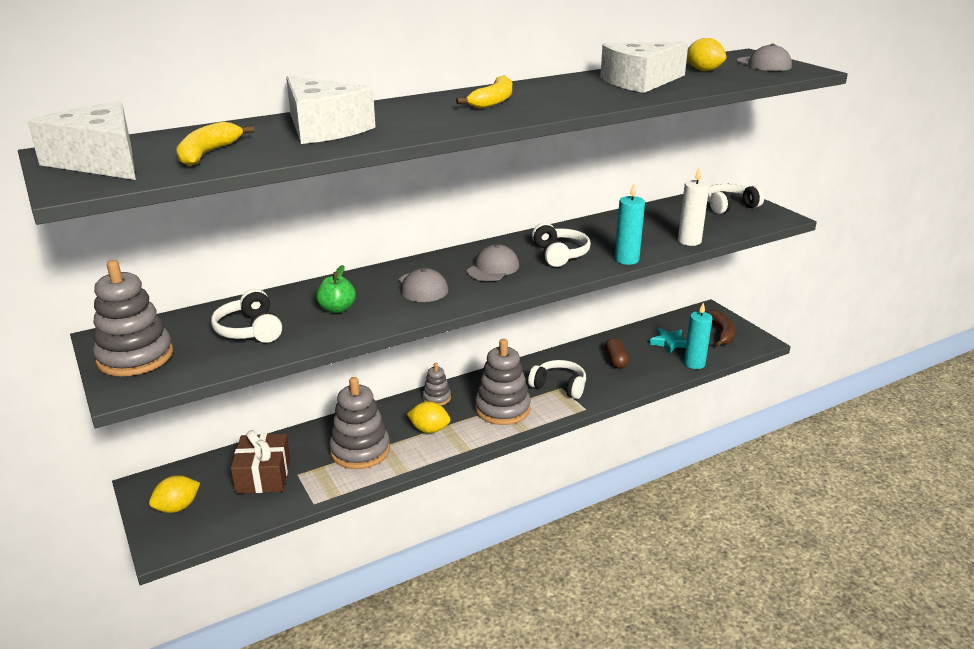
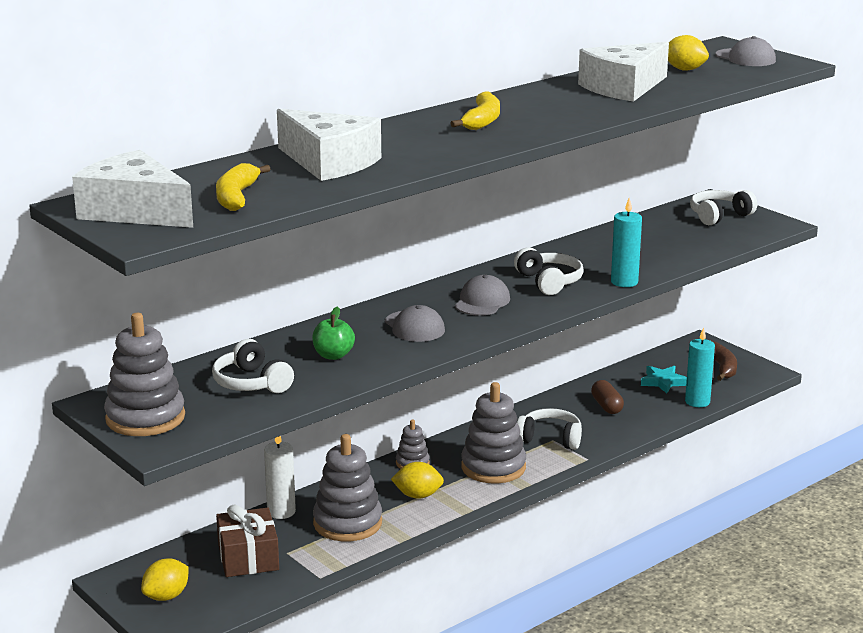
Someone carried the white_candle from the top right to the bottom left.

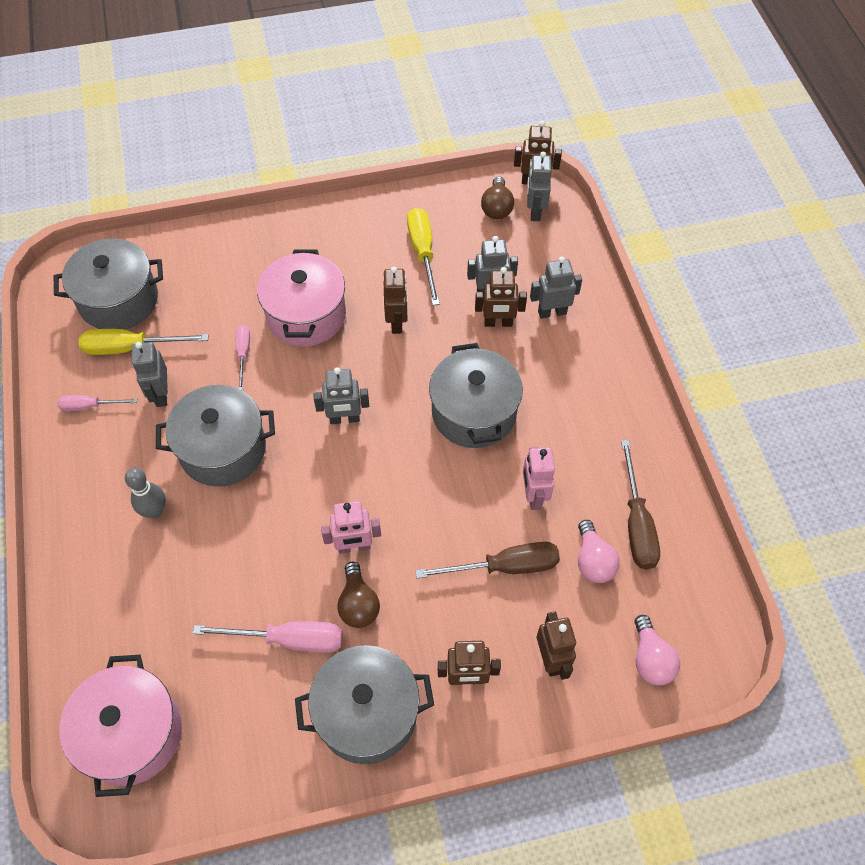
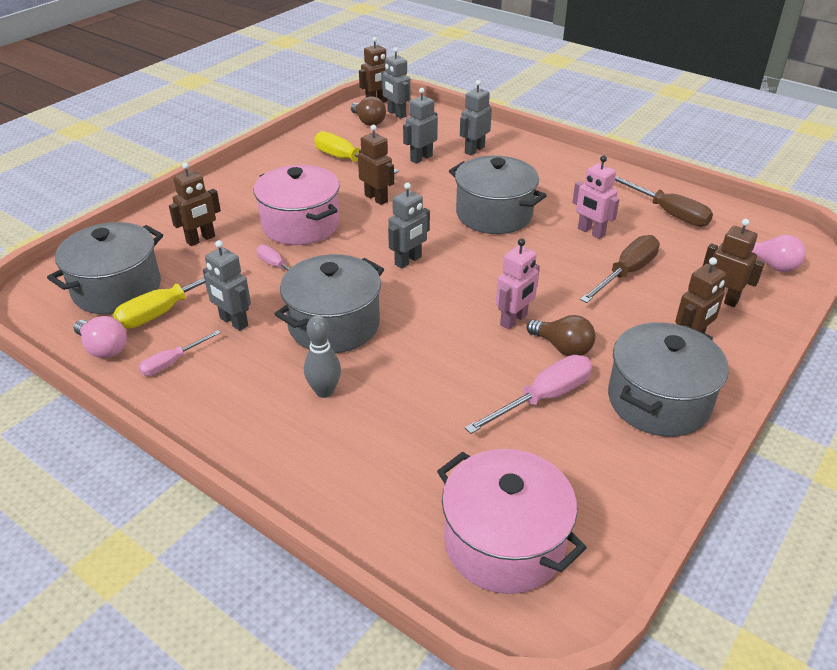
Someone carried the brown_robot (3rd from left in the first image) from the centre to the top left. Someone carried the pink_light_bulb (1st from left) from the middle right to the middle left.

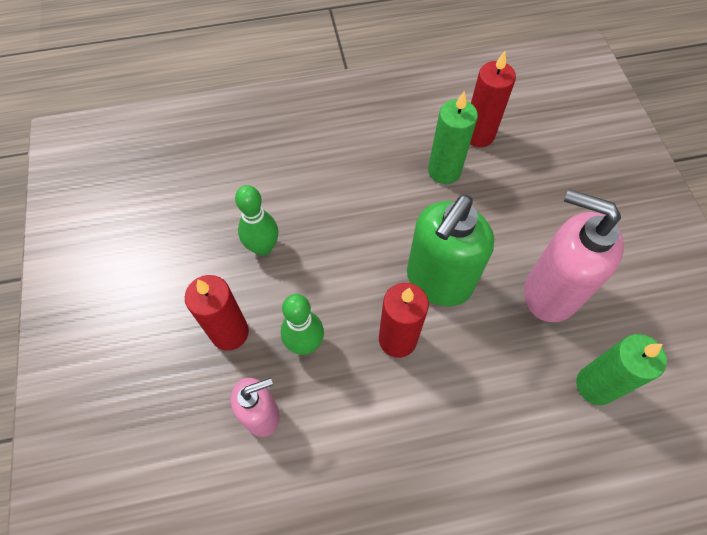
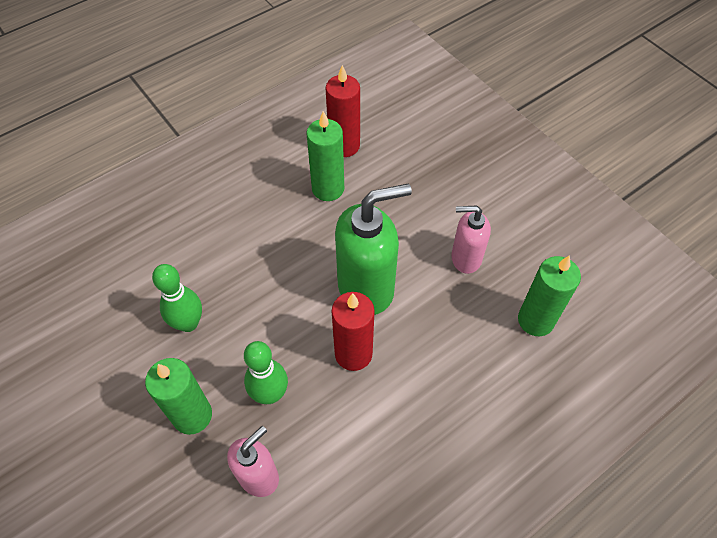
Someone repainted the red_candle (1st from left) at the middle left, which became the green_candle (1st from left) at the bottom left. Someone rotated the green_soap_dispenser at the centre by 120 degrees counterclockwise. Someone scaled the pink_soap_dispenser (2nd from left) at the middle right by 0.58.

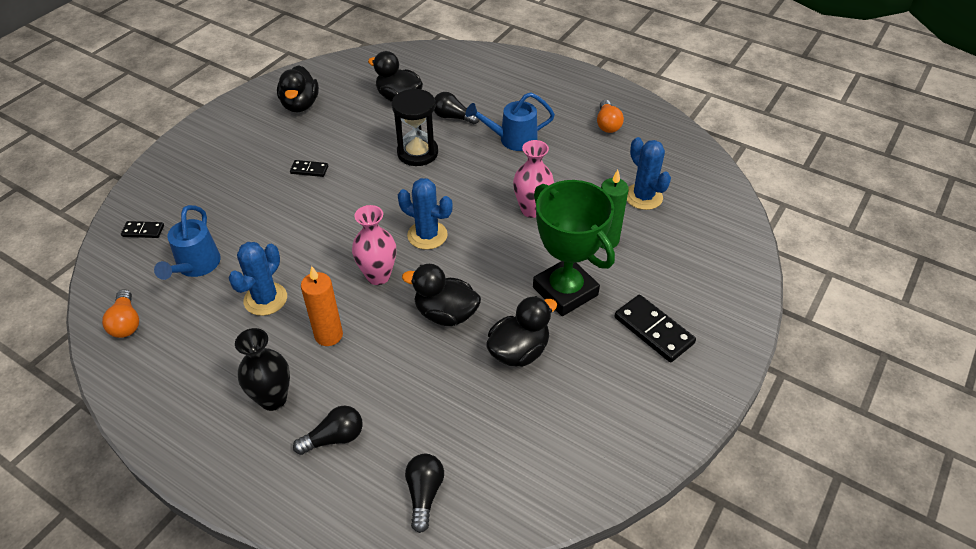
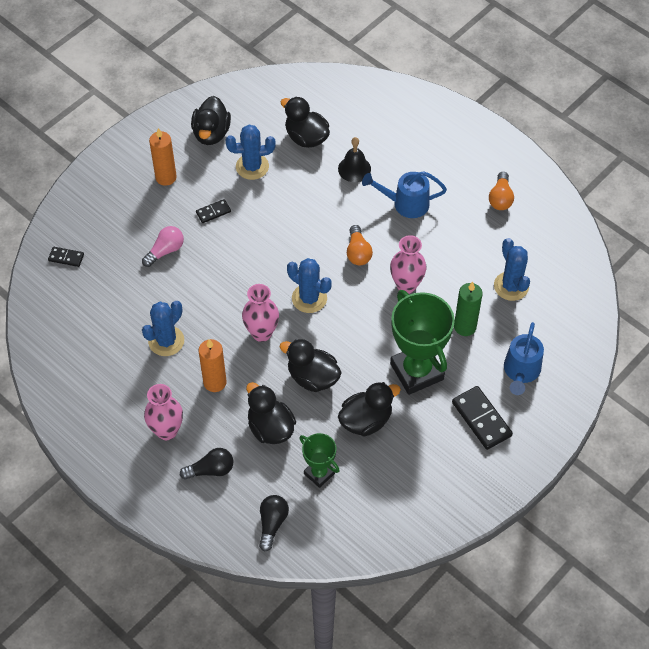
Someone took away the black_hourglass at the top centre. Someone put down the pink_light_bulb at the middle left. Someone put down the orange_candle (1st from left) at the top left. Someone put down the blue_cactus (2nd from left) at the top centre. Someone put down the black_duck (2nd from left) at the centre. Someone put down the green_trophy (1st from left) at the bottom centre. Someone carried the orange_light_bulb (1st from left) from the middle left to the centre. Someone carried the blue_watering_can (1st from left in the first image) from the middle left to the middle right. Someone swapped the black_light_bulb (3rd from left) at the top centre for the black_bell at the top centre. Someone repainted the black_vase at the bottom left, which became the pink_vase (1st from left) at the middle left. Someone rotated the black_domino (2nd from left) at the top left by 45 degrees counterclockwise.

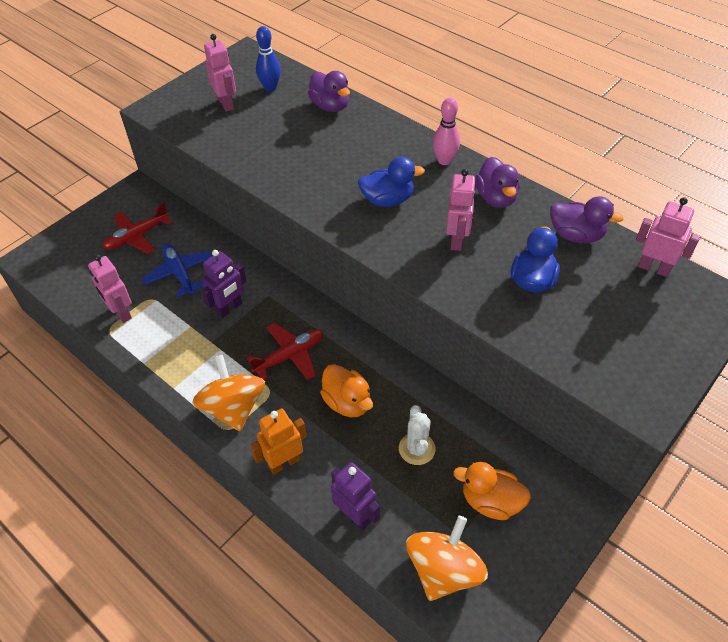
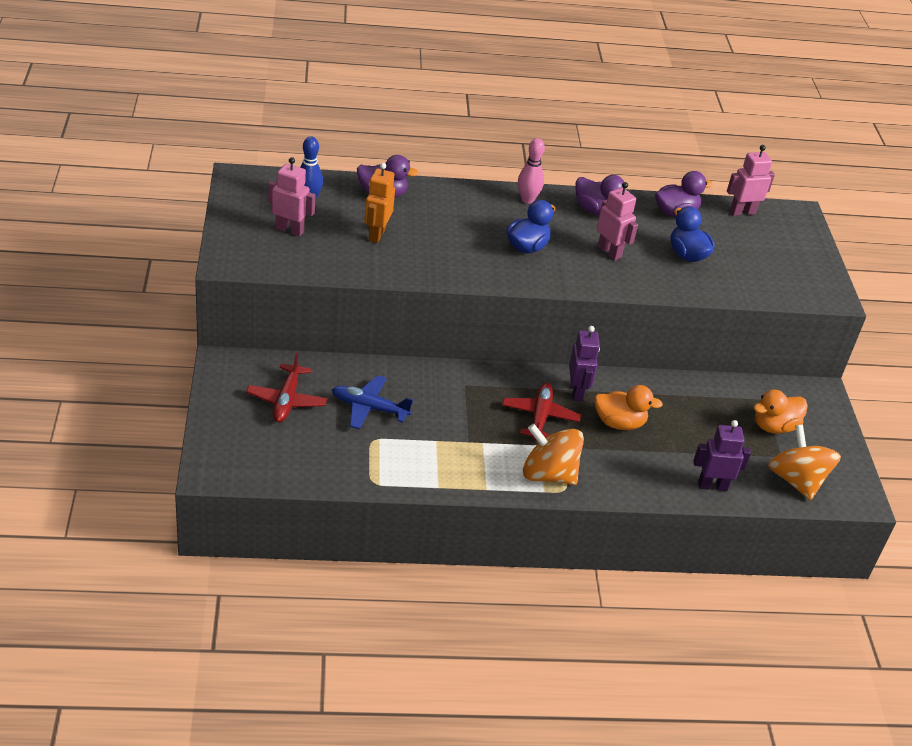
Someone took away the pink_robot (1st from left) at the middle left. Someone took away the white_cactus at the bottom centre. Someone carried the purple_robot (1st from left) from the middle left to the centre. Someone carried the orange_robot from the bottom centre to the top centre.

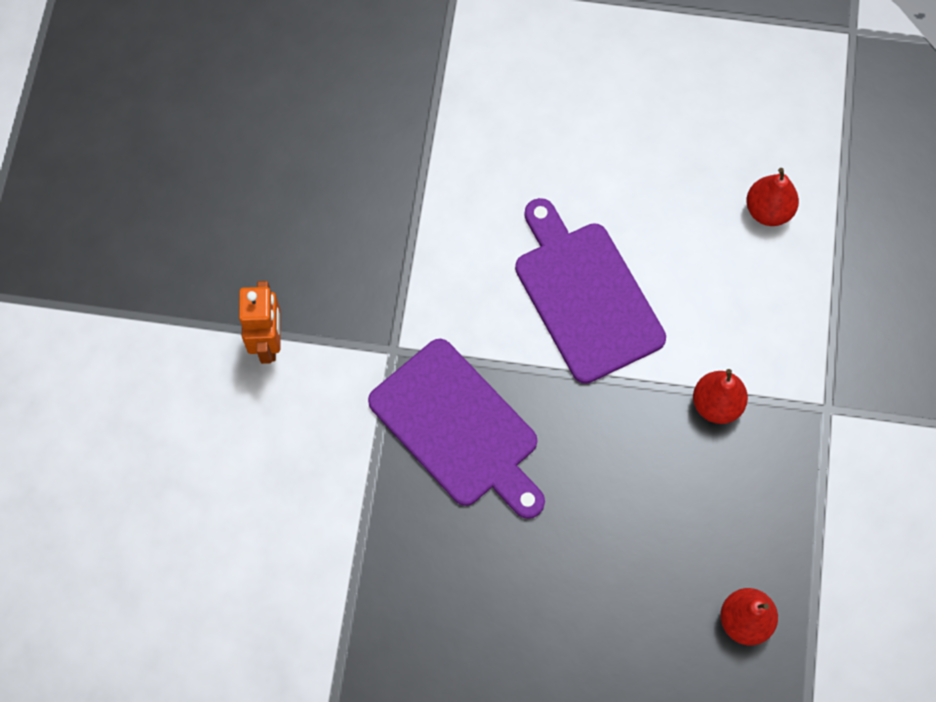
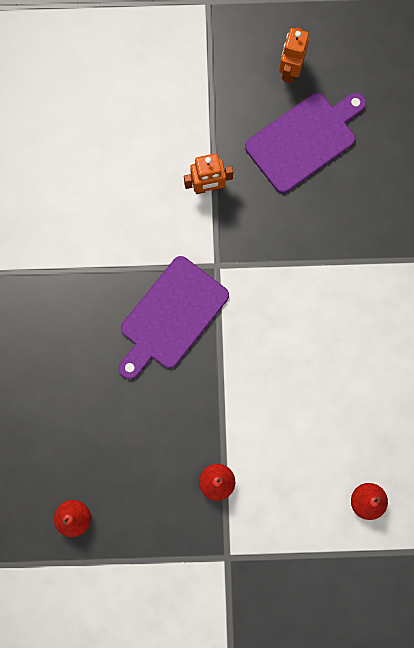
Someone put down the orange_robot (2nd from left) at the top right. Someone carried the purple_cutting_board (2nd from left) from the centre to the top right.

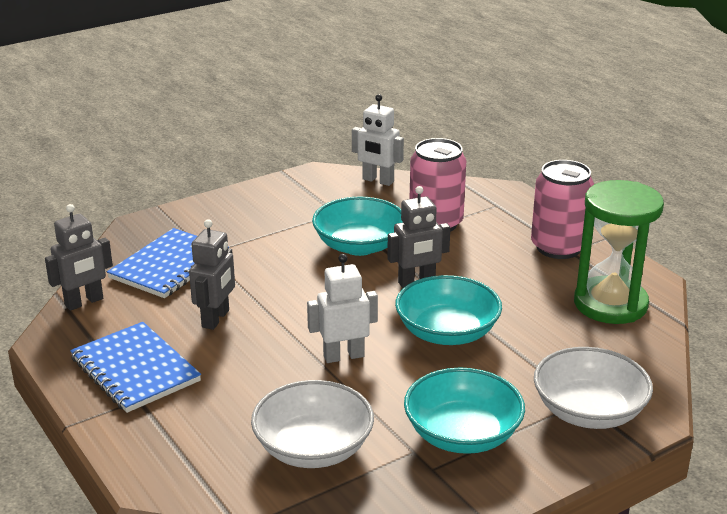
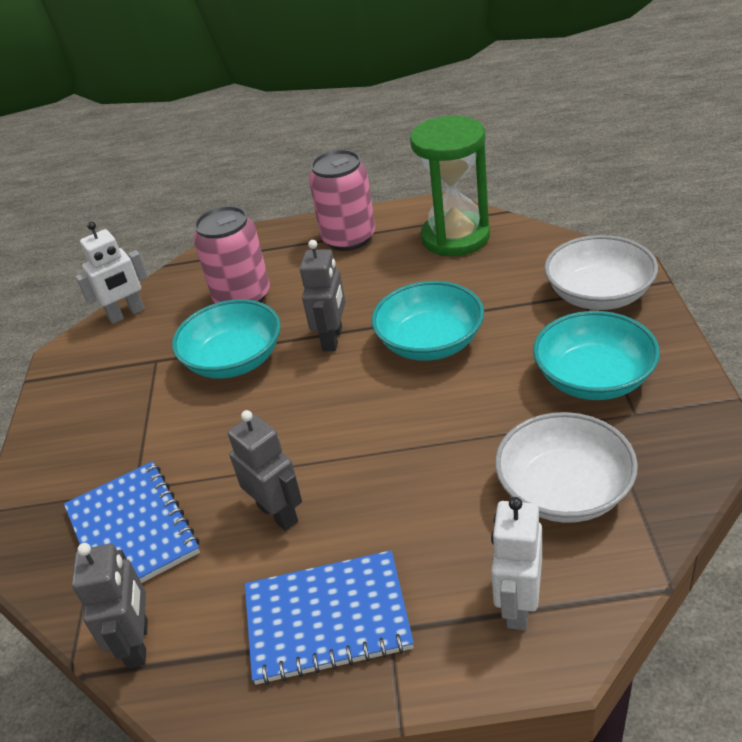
Someone carried the white_robot (1st from left in the first image) from the centre to the bottom right.

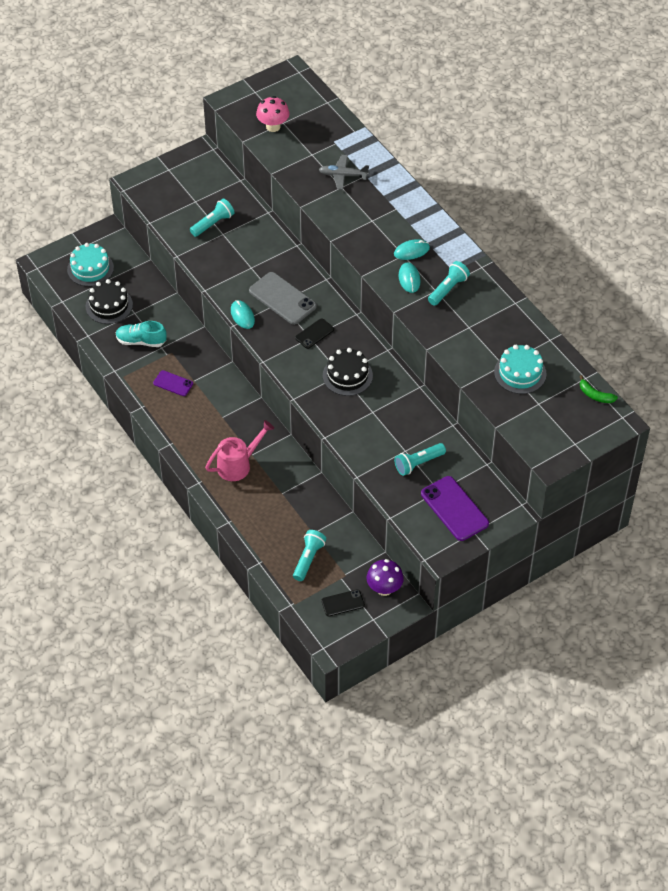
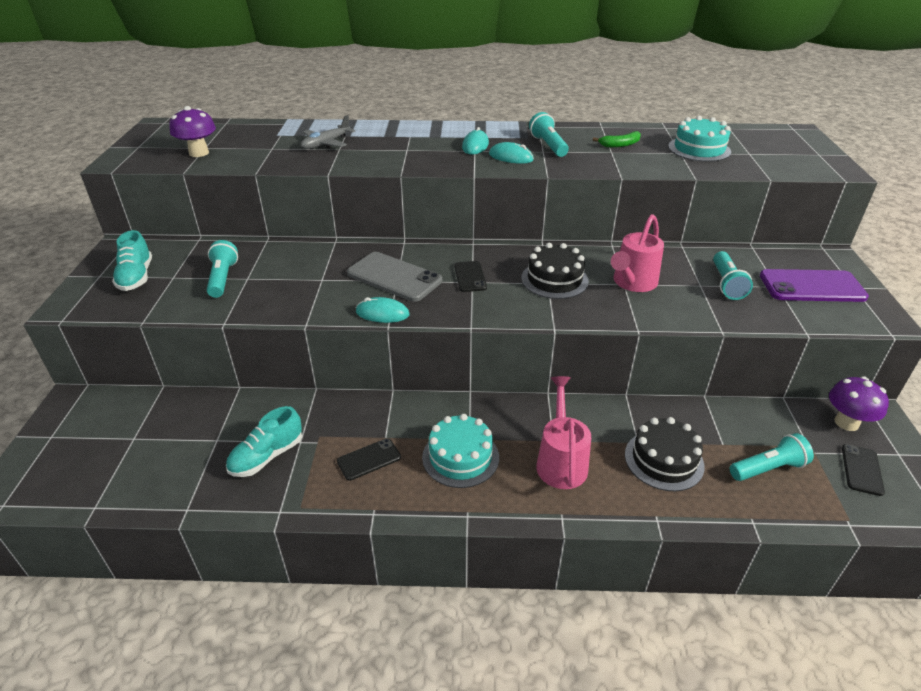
Someone put down the turquoise_shoe (1st from left) at the middle left. Someone put down the pink_watering_can (2nd from left) at the middle right. Someone carried the turquoise_cake (1st from left) from the top left to the centre. Someone carried the black_cake (1st from left in the first image) from the middle left to the middle right. Someone carried the green_banana from the middle right to the top right. Someone repainted the purple_phone (1st from left) at the middle left, which became the black_phone (1st from left) at the centre. Someone repainted the pink_mushroom at the top centre, which became the purple_mushroom (1st from left) at the top left. Someone rotated the grey_phone at the centre by 45 degrees clockwise. Someone rotated the turquoise_flashlight (2nd from left in the first image) at the centre by 105 degrees clockwise.

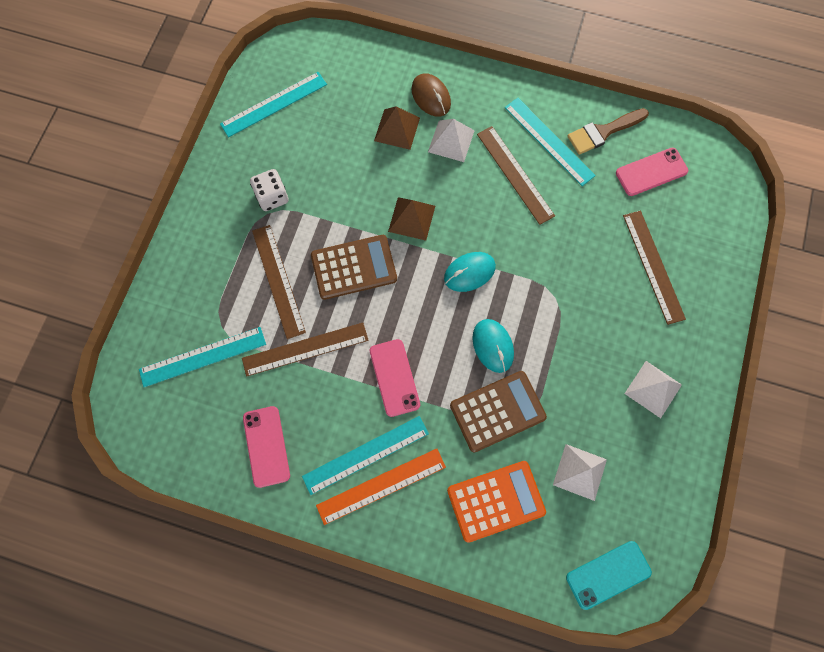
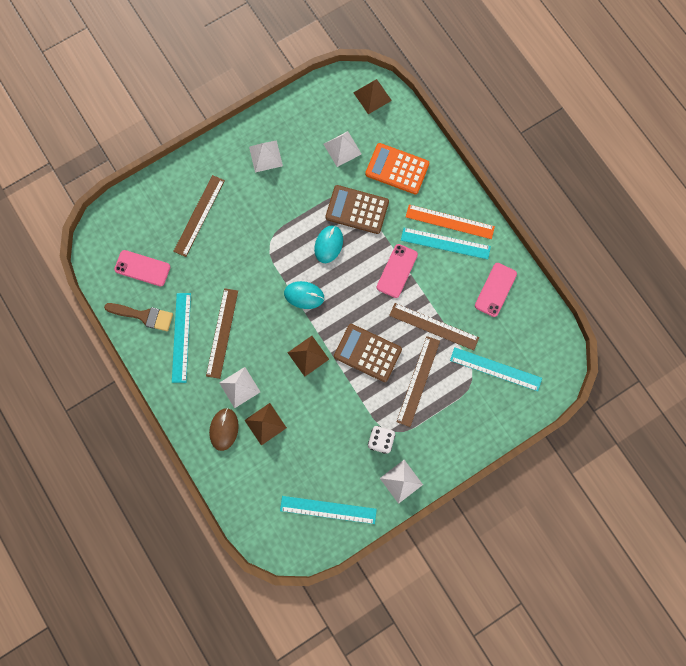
Someone put down the white_pyramid (4th from left) at the bottom centre. Someone swapped the turquoise_phone at the bottom right for the brown_pyramid (3rd from left) at the top centre.

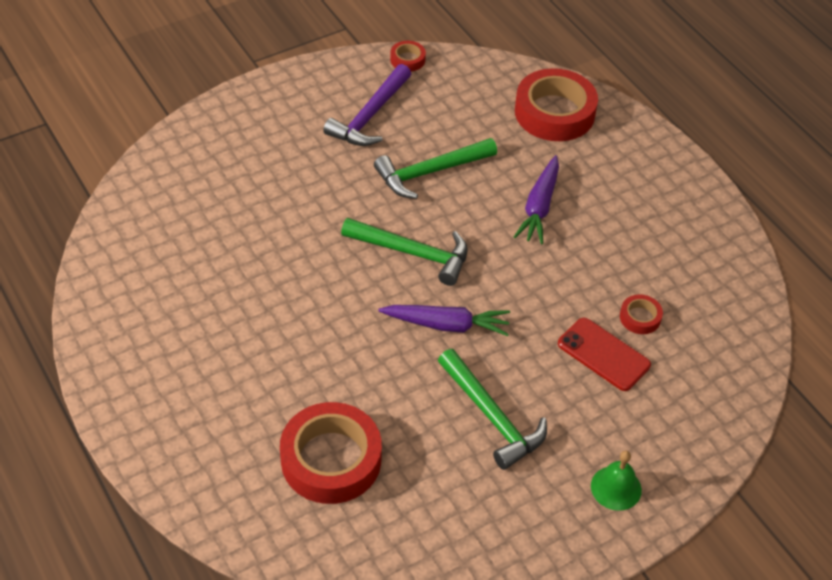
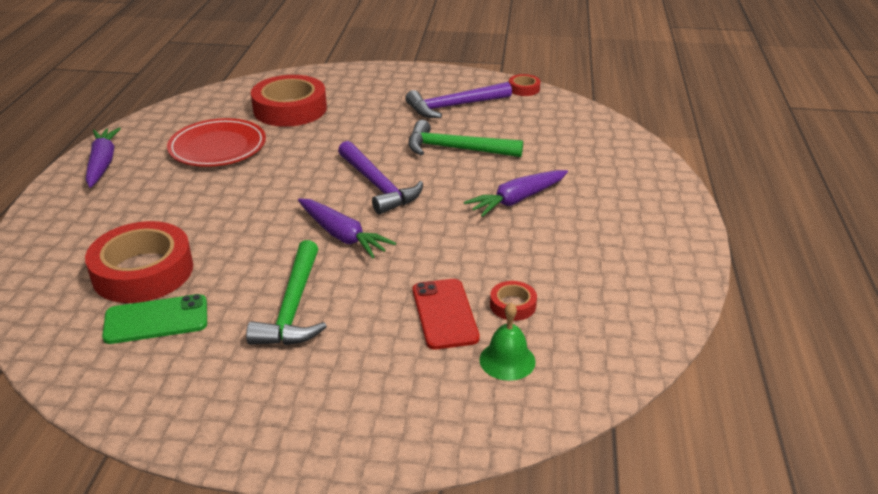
Someone put down the purple_carrot (1st from left) at the top left. Someone put down the green_phone at the middle left. Someone put down the red_plate at the top left. Someone carried the red_tape (3rd from left in the first image) from the top right to the top left. Someone carried the green_bell from the bottom right to the bottom centre. Someone repainted the green_hammer (1st from left) at the centre, which became the purple_hammer (1st from left) at the centre.

